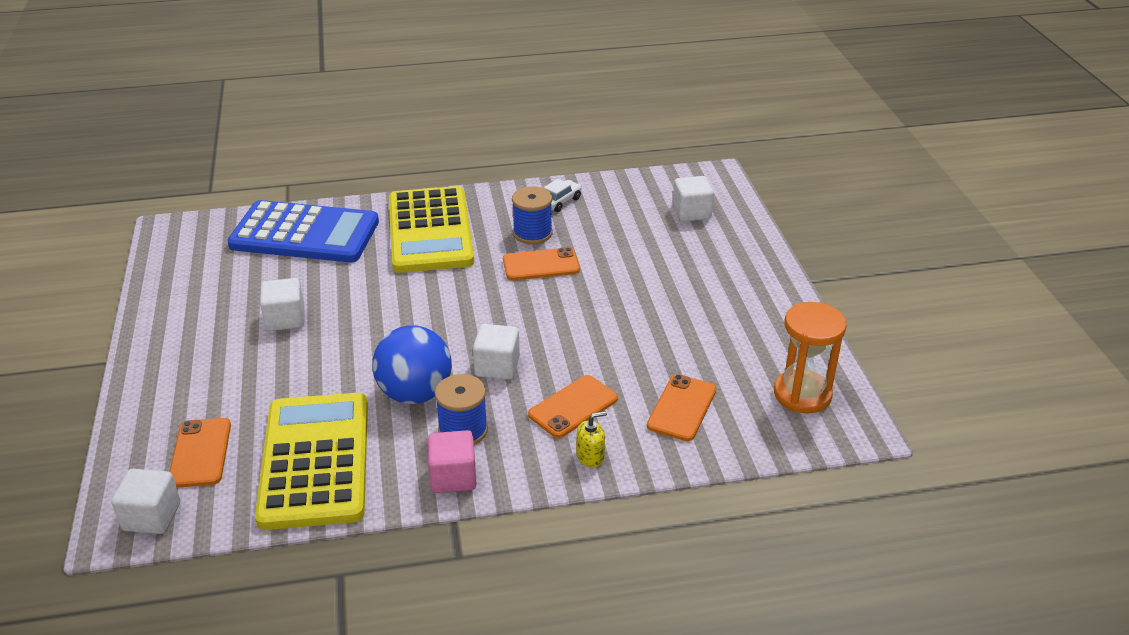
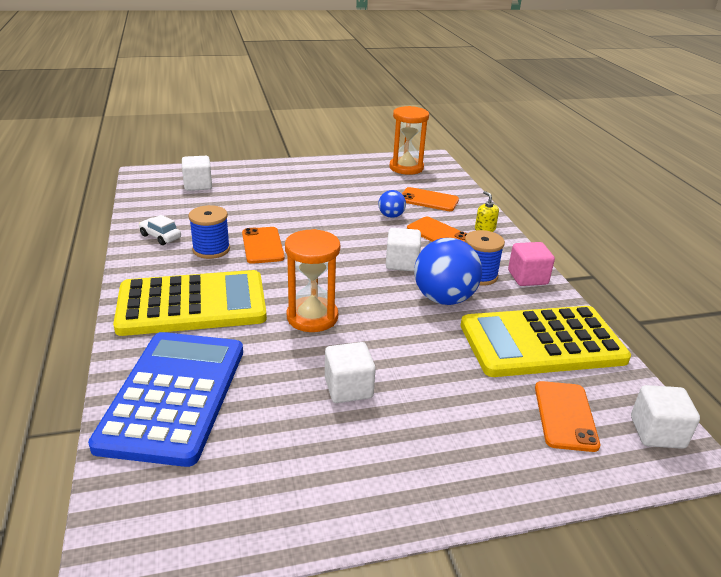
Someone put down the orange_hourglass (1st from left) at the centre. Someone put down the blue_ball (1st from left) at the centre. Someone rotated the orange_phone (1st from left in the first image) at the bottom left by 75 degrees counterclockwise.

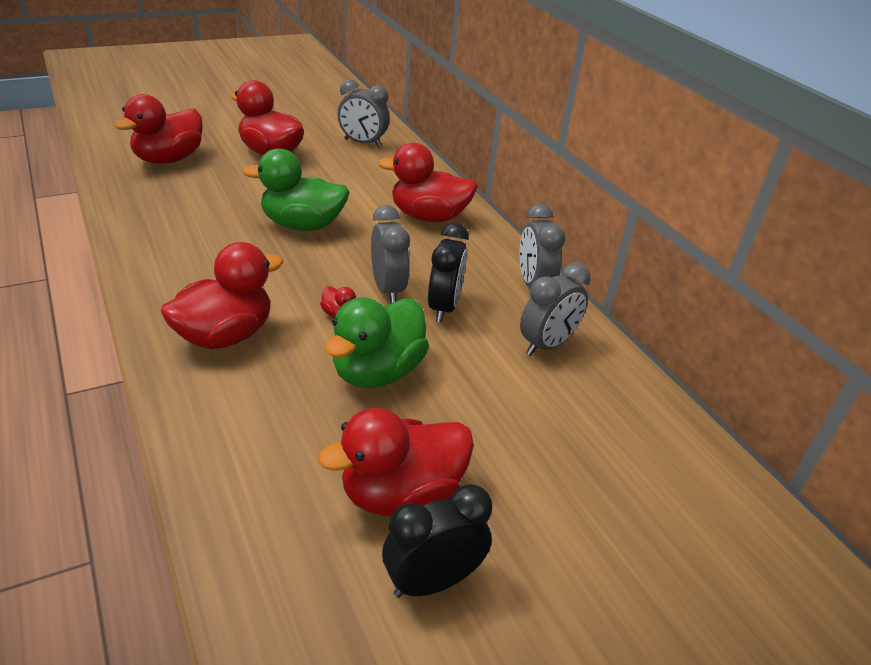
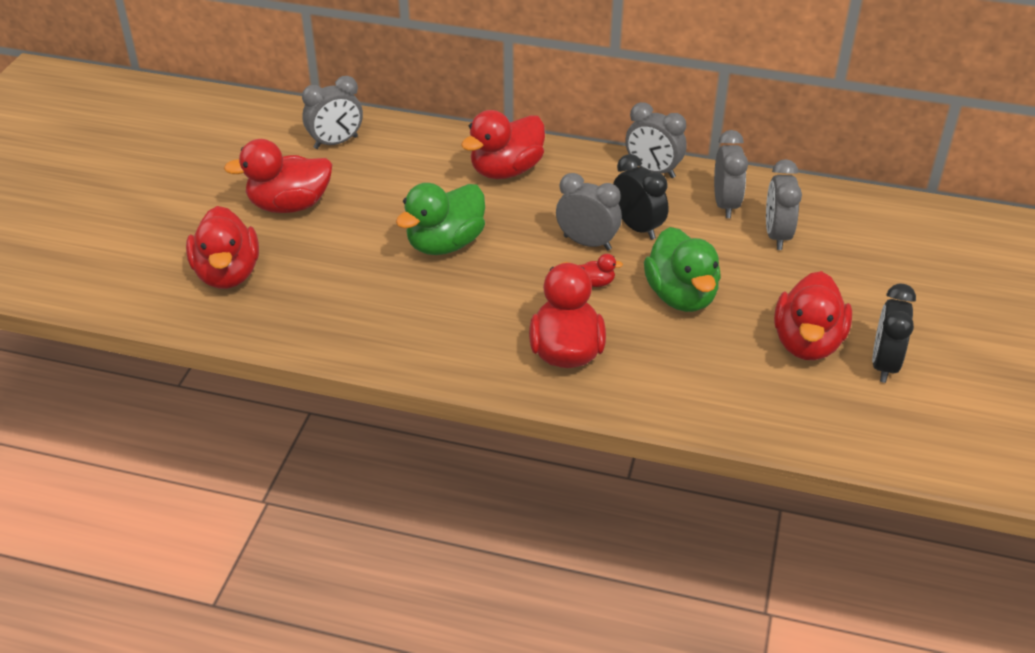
Someone put down the grey_clock (5th from left) at the top right.

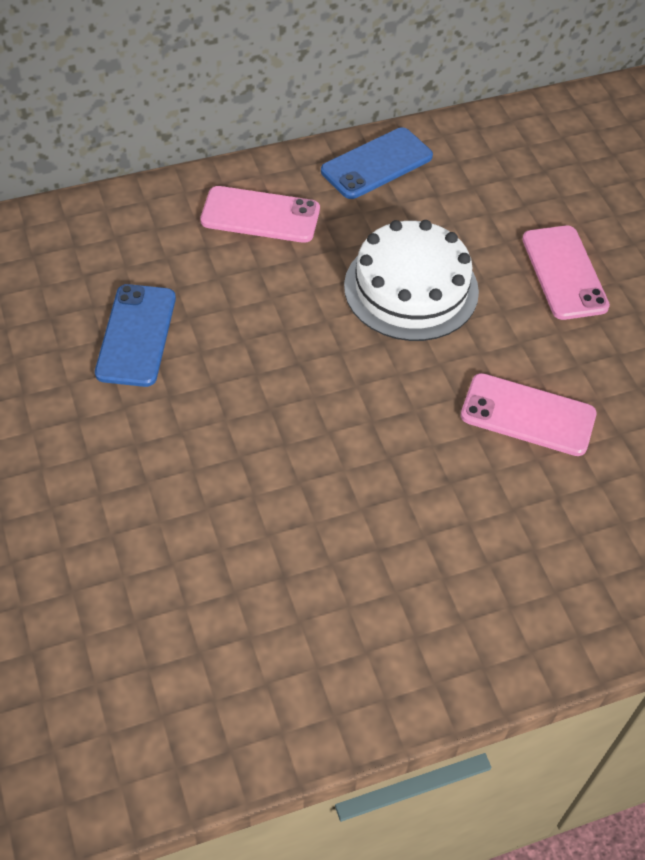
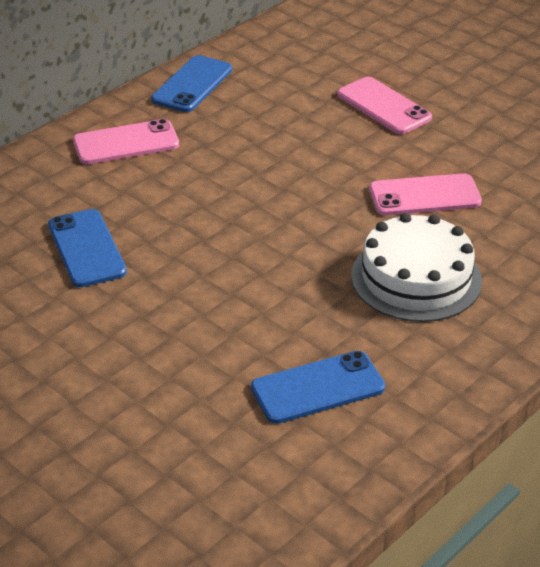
Someone put down the blue_phone (3rd from left) at the bottom centre. Someone carried the white_cake from the top centre to the middle right.

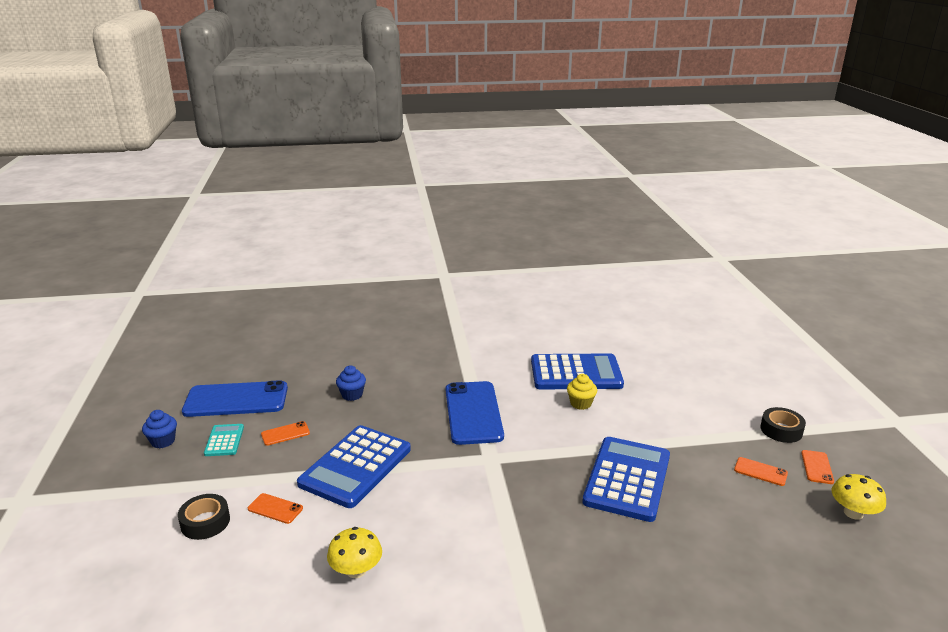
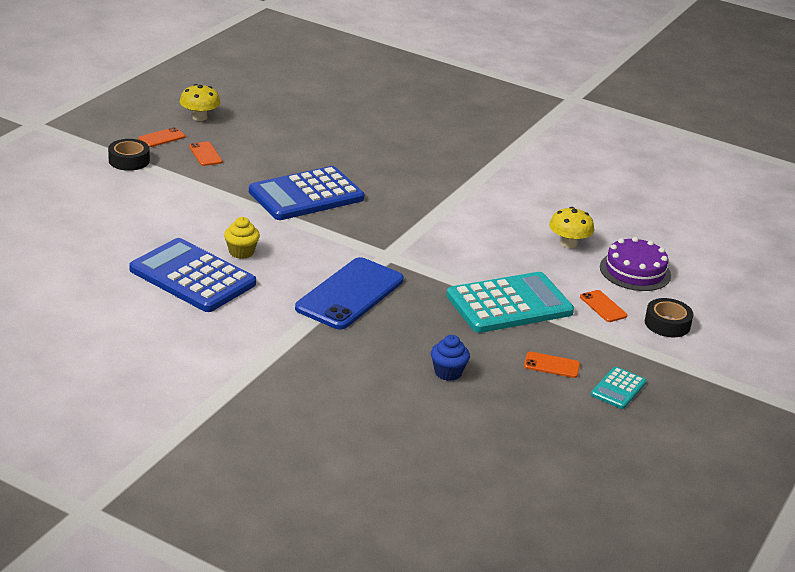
Someone took away the blue_cupcake (1st from left) at the bottom left. Someone took away the blue_phone (1st from left) at the middle left. Someone put down the purple_cake at the middle right. Someone repainted the blue_calculator (1st from left) at the bottom centre, which became the turquoise_calculator (1st from left) at the centre.

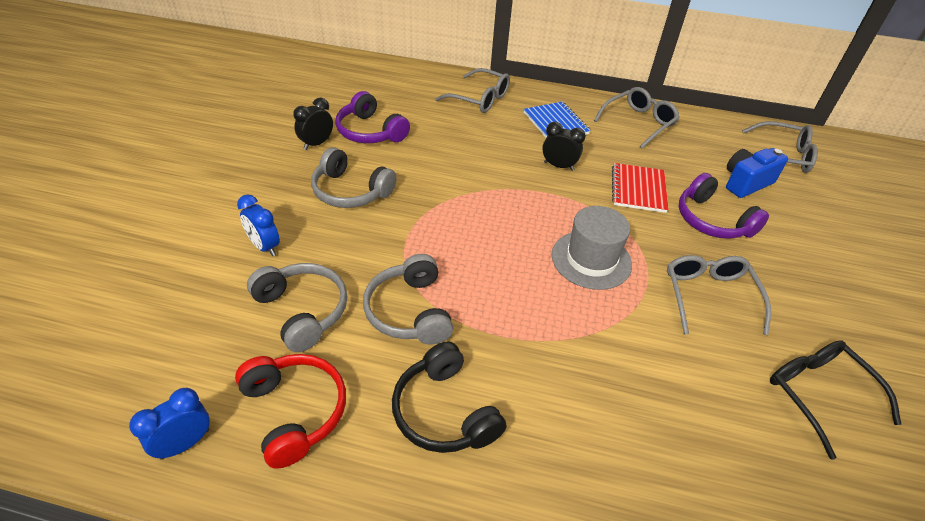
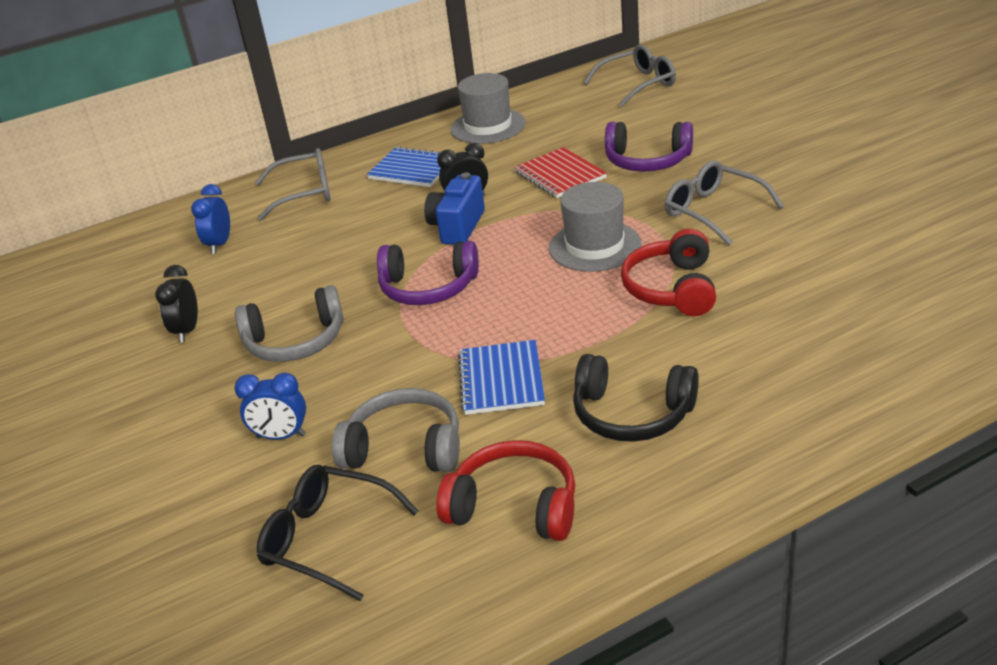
Someone put down the red_headphones (2nd from left) at the middle right. Someone carried the blue_clock (1st from left) from the bottom left to the top left. Someone carried the purple_headphones (1st from left) from the top centre to the centre. Someone carried the blue_camera from the top right to the top centre. Someone carried the black_glasses from the bottom right to the bottom centre. Someone swapped the grey_headphones (3rd from left) at the centre for the blue_notebook (2nd from left) at the centre. Someone swapped the grey_glasses (2nd from left) at the top right for the grey_hat (1st from left) at the top centre.

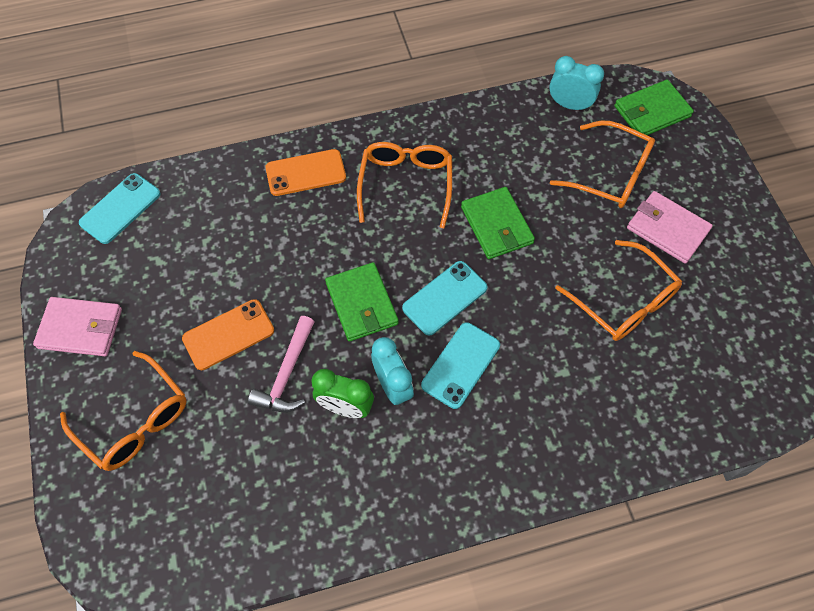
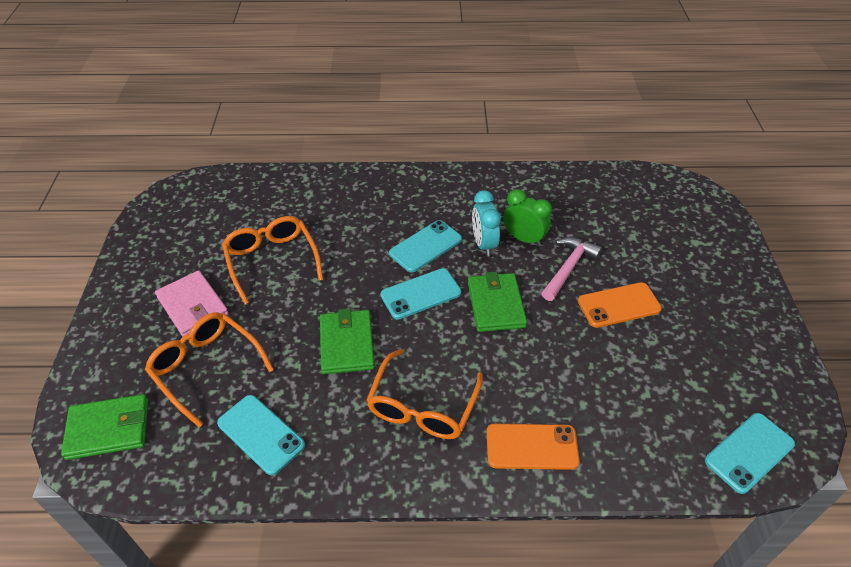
Someone took away the pink_wallet (1st from left) at the middle left. Someone took away the orange_glasses (1st from left) at the bottom left. Someone took away the turquoise_clock (2nd from left) at the top right. Someone put down the turquoise_phone (1st from left) at the bottom left.

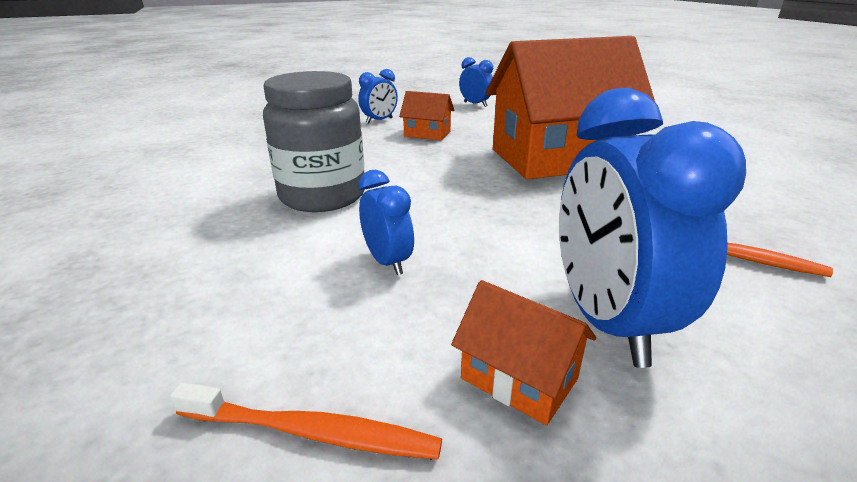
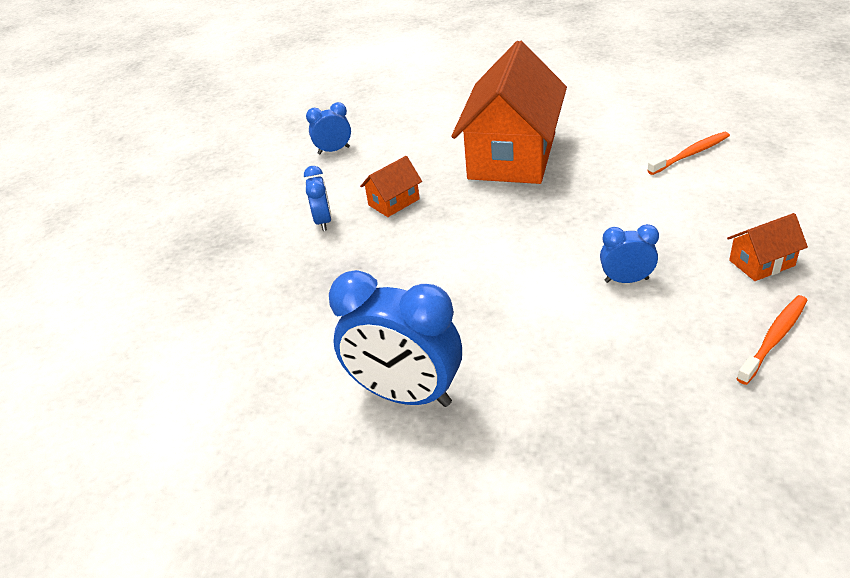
Someone took away the grey_jar at the top centre. Someone carried the blue_clock (4th from left in the first image) from the middle right to the centre.

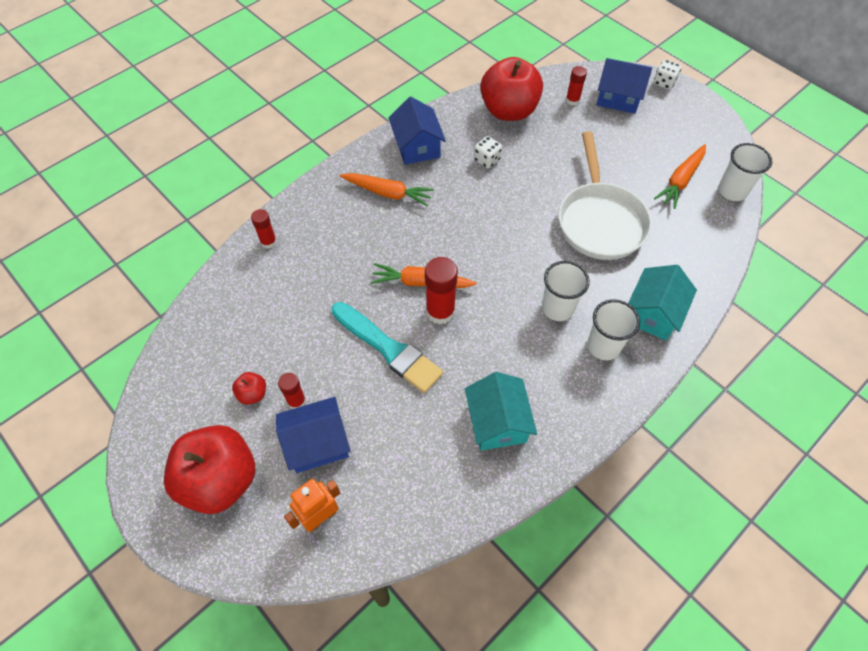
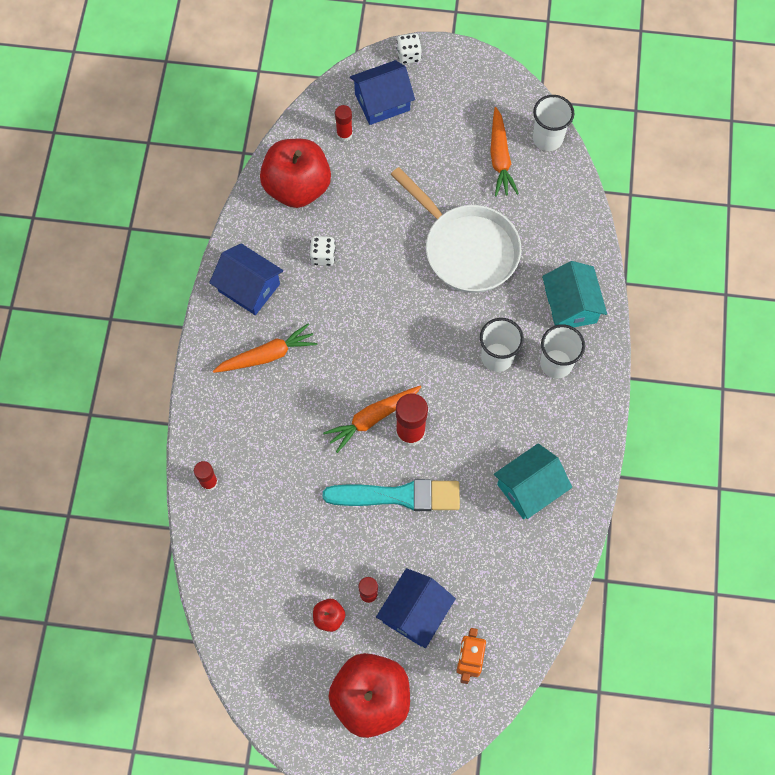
Someone rotated the turquoise_house (1st from left) at the centre by 75 degrees counterclockwise.

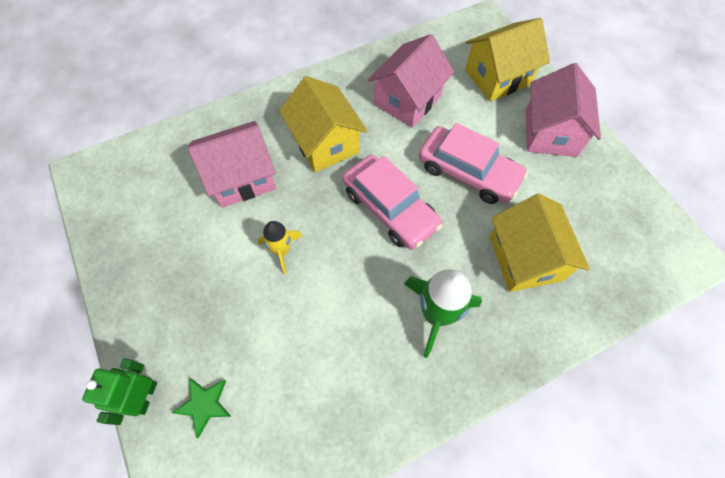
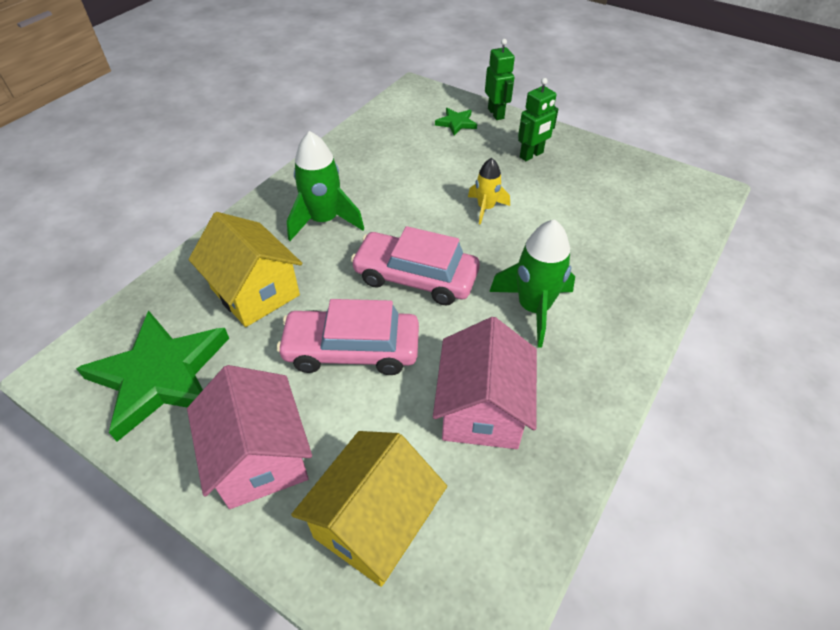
Someone took away the pink_house (1st from left) at the middle left. Someone put down the green_star (1st from left) at the middle left. Someone put down the green_robot (2nd from left) at the top centre. Someone swapped the yellow_house (1st from left) at the top centre for the green_rocket (2nd from left) at the centre.

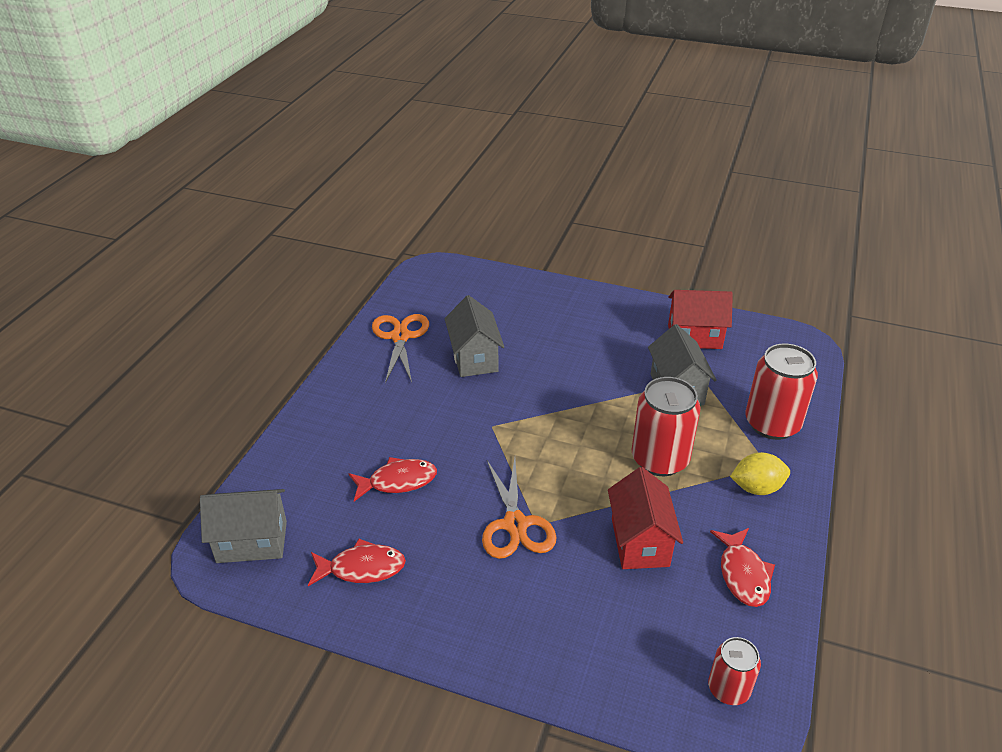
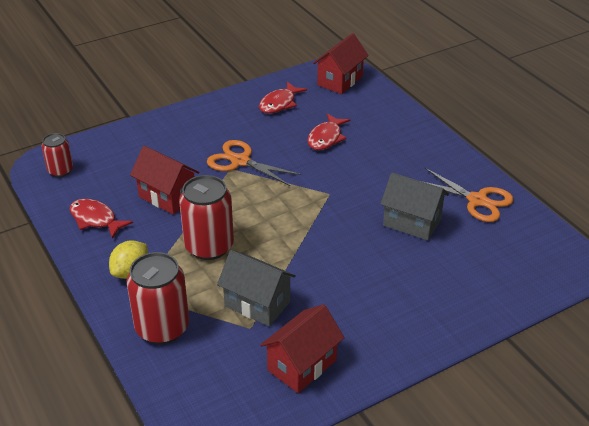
Someone repainted the grey_house (1st from left) at the bottom left, which became the red_house (3rd from left) at the top centre.

